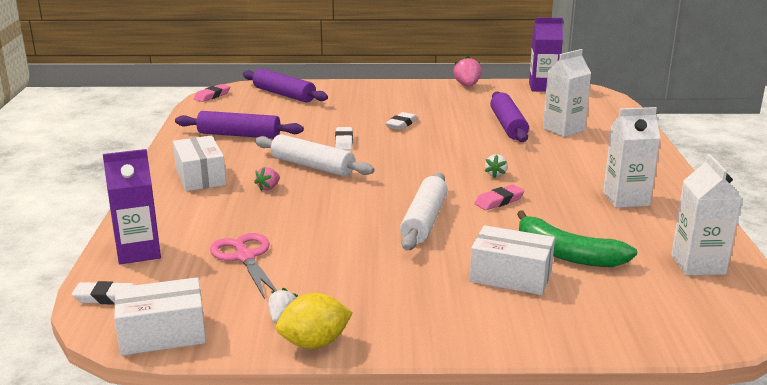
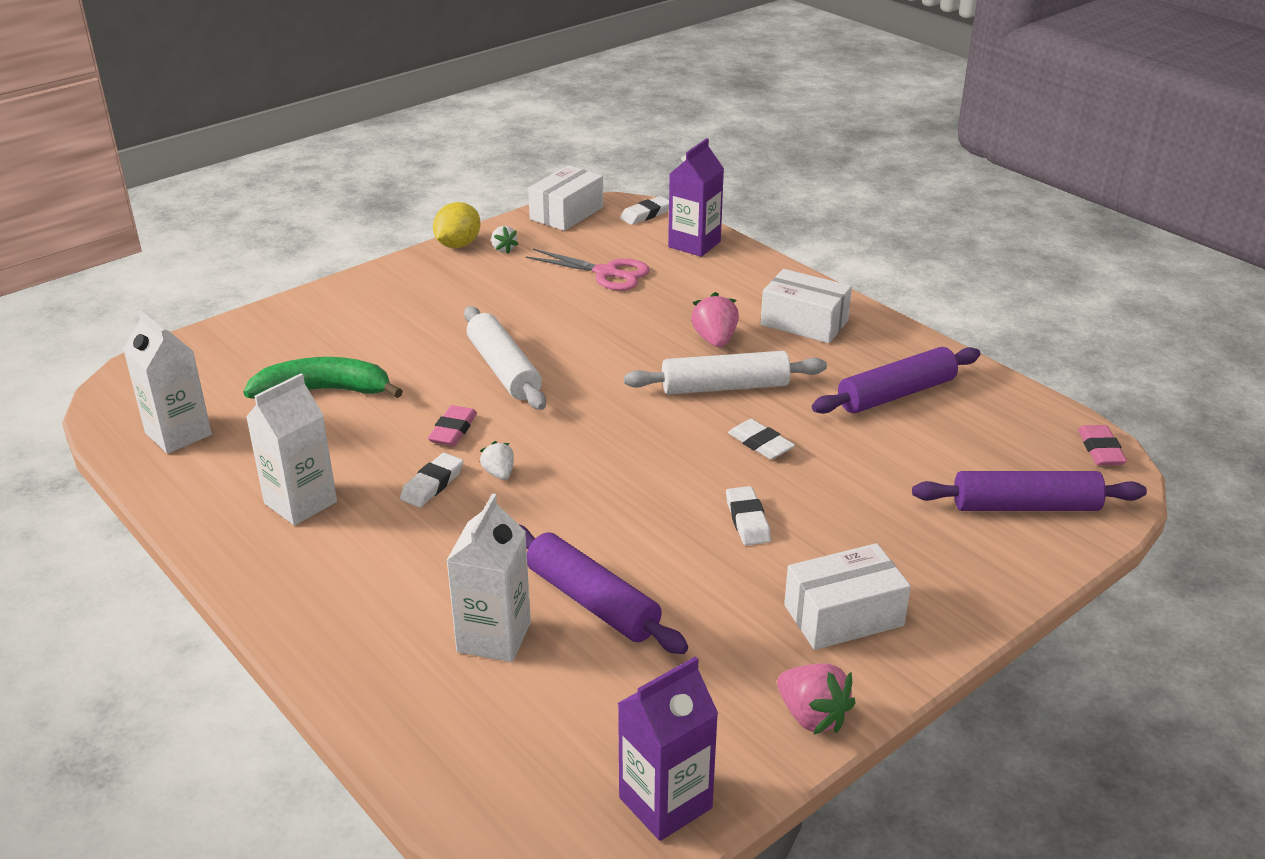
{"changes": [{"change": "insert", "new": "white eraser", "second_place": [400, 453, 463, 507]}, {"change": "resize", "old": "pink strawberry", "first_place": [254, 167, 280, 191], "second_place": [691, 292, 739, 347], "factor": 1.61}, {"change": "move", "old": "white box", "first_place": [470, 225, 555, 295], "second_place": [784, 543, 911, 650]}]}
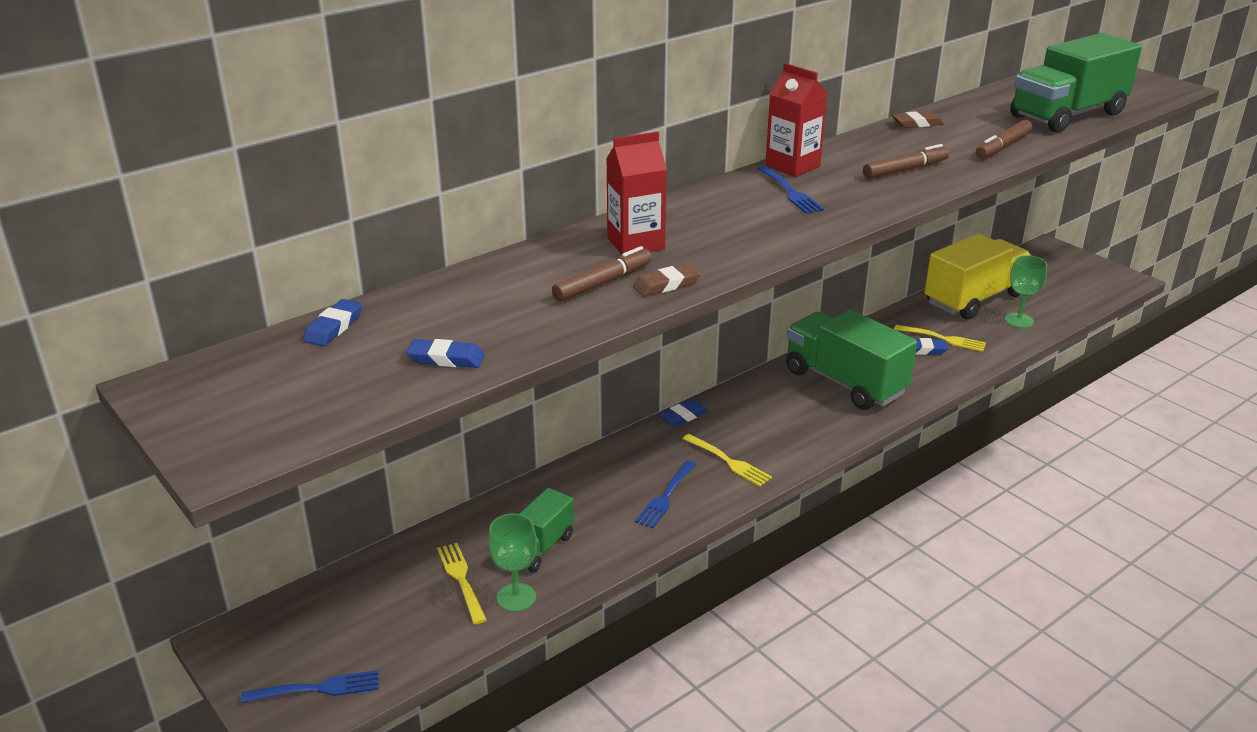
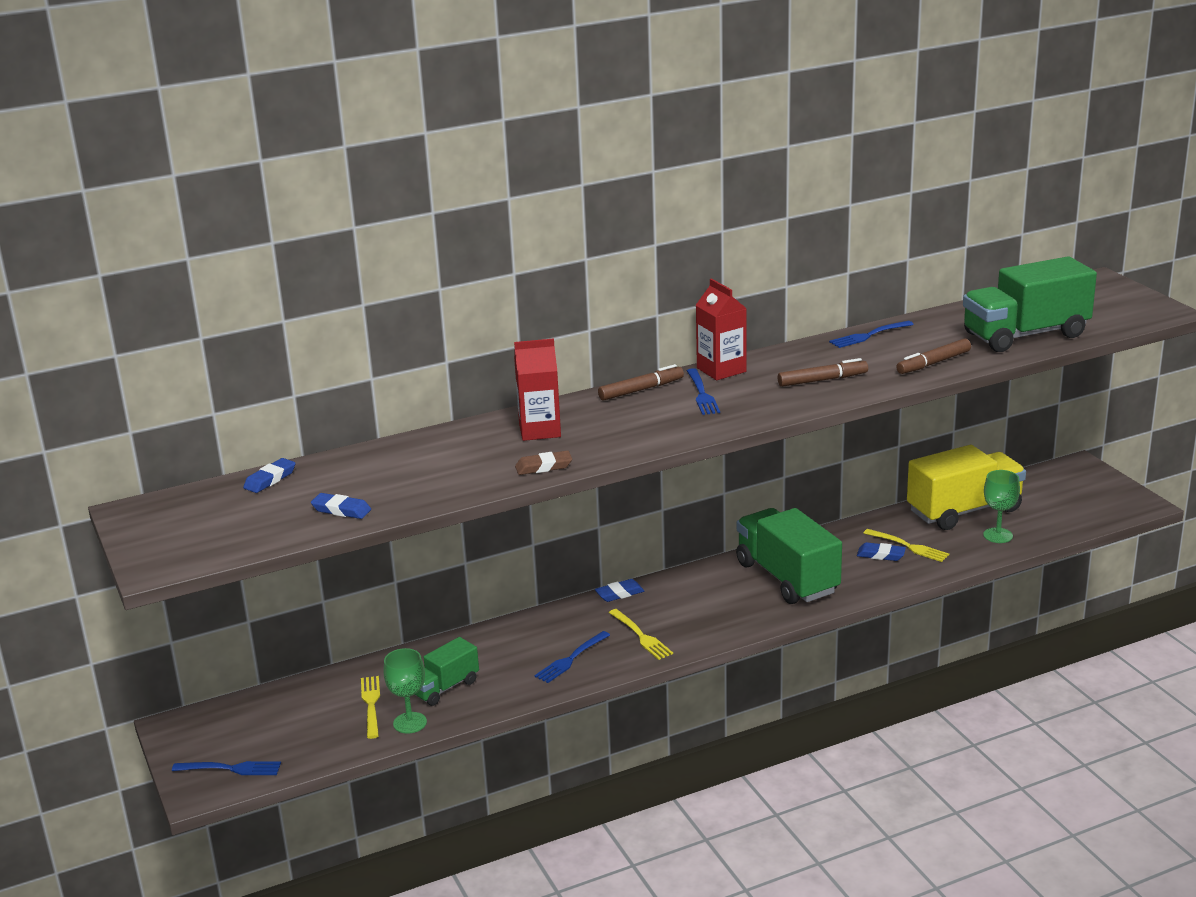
{"changes": [{"change": "move", "old": "brown marker", "first_place": [552, 246, 652, 302], "second_place": [598, 364, 684, 401]}, {"change": "replace", "old": "brown eraser", "new": "blue fork", "first_place": [892, 111, 944, 128], "second_place": [829, 321, 914, 348]}]}
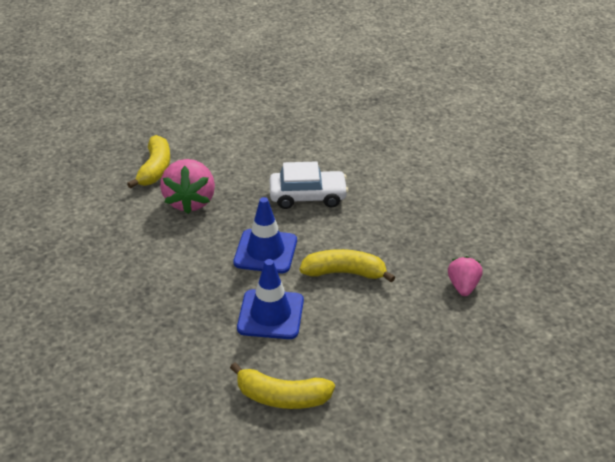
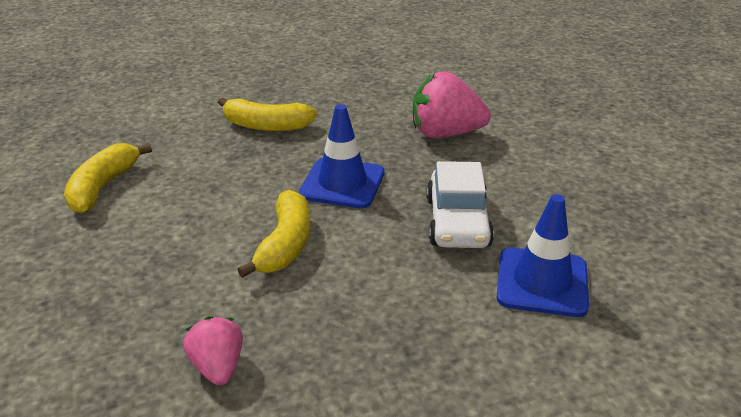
{"changes": [{"change": "rotate", "old": "pink strawberry", "first_place": [448, 256, 483, 296], "second_place": [183, 316, 243, 385], "degrees": -120}, {"change": "move", "old": "yellow banana", "first_place": [127, 135, 170, 189], "second_place": [218, 97, 317, 131]}, {"change": "move", "old": "blue traffic cone", "first_place": [237, 259, 304, 339], "second_place": [496, 194, 589, 317]}]}
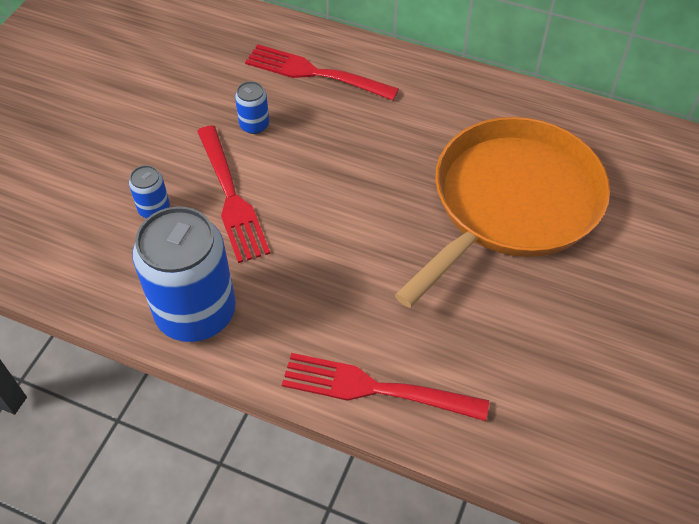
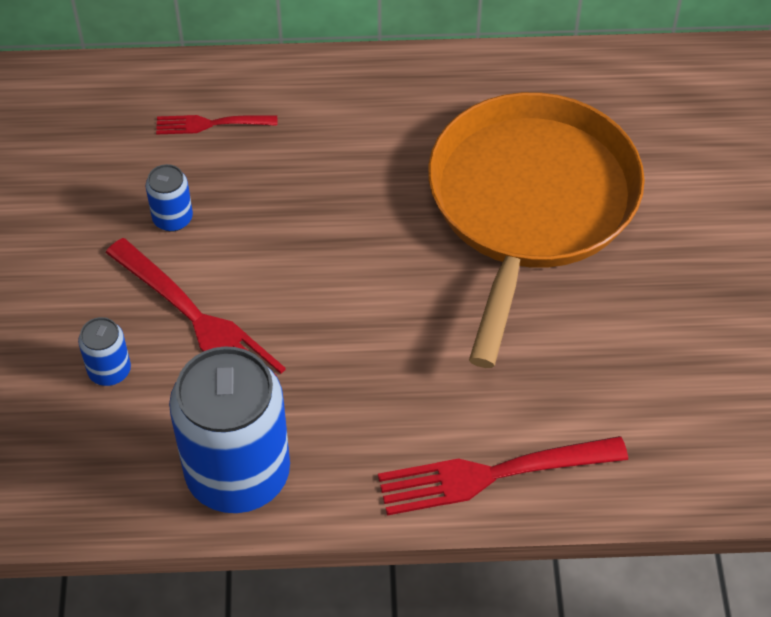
{"changes": [{"change": "resize", "old": "red fork", "first_place": [245, 44, 399, 101], "second_place": [156, 115, 277, 134], "factor": 0.57}]}
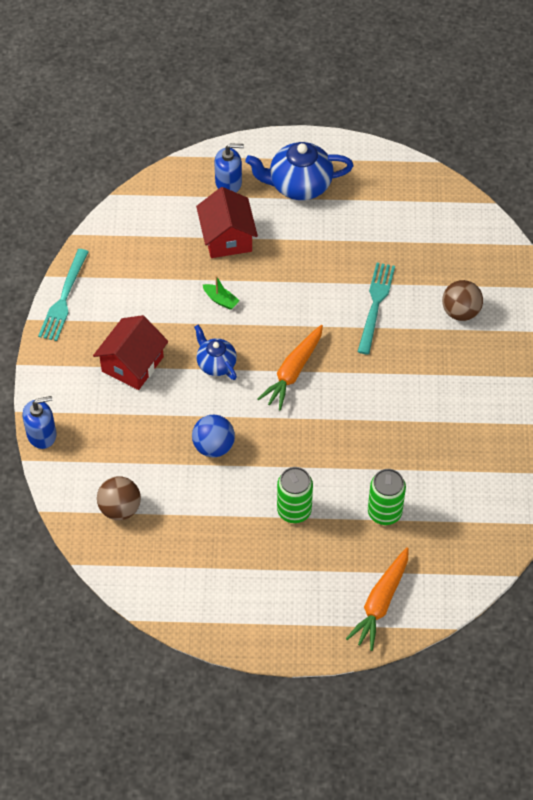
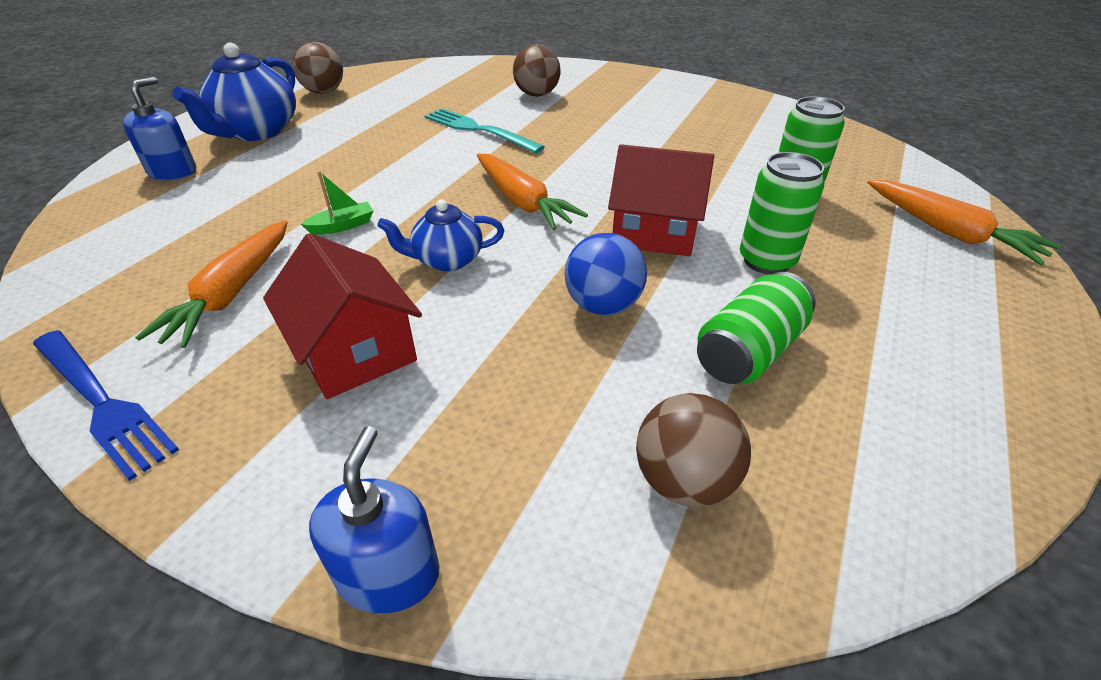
{"changes": [{"change": "recolor", "old": "turquoise fork", "new": "blue fork", "first_place": [38, 249, 89, 341], "second_place": [33, 330, 179, 481]}, {"change": "insert", "new": "orange carrot", "second_place": [135, 220, 288, 348]}, {"change": "insert", "new": "brown ball", "second_place": [292, 42, 343, 94]}, {"change": "move", "old": "red house", "first_place": [196, 187, 258, 258], "second_place": [608, 144, 714, 256]}, {"change": "insert", "new": "green can", "second_place": [697, 272, 816, 384]}]}
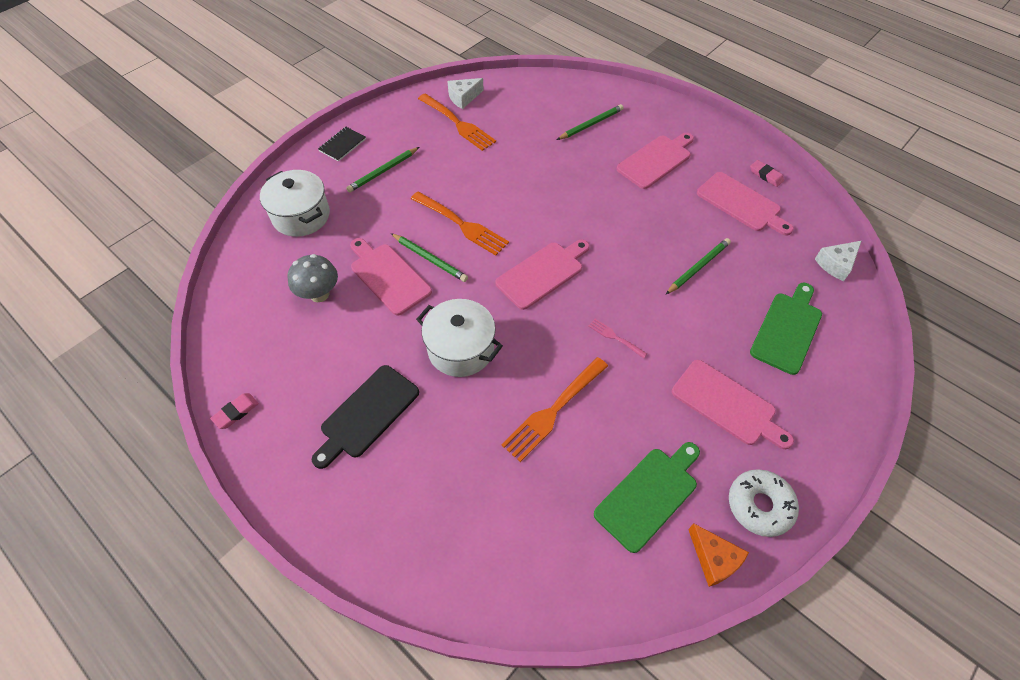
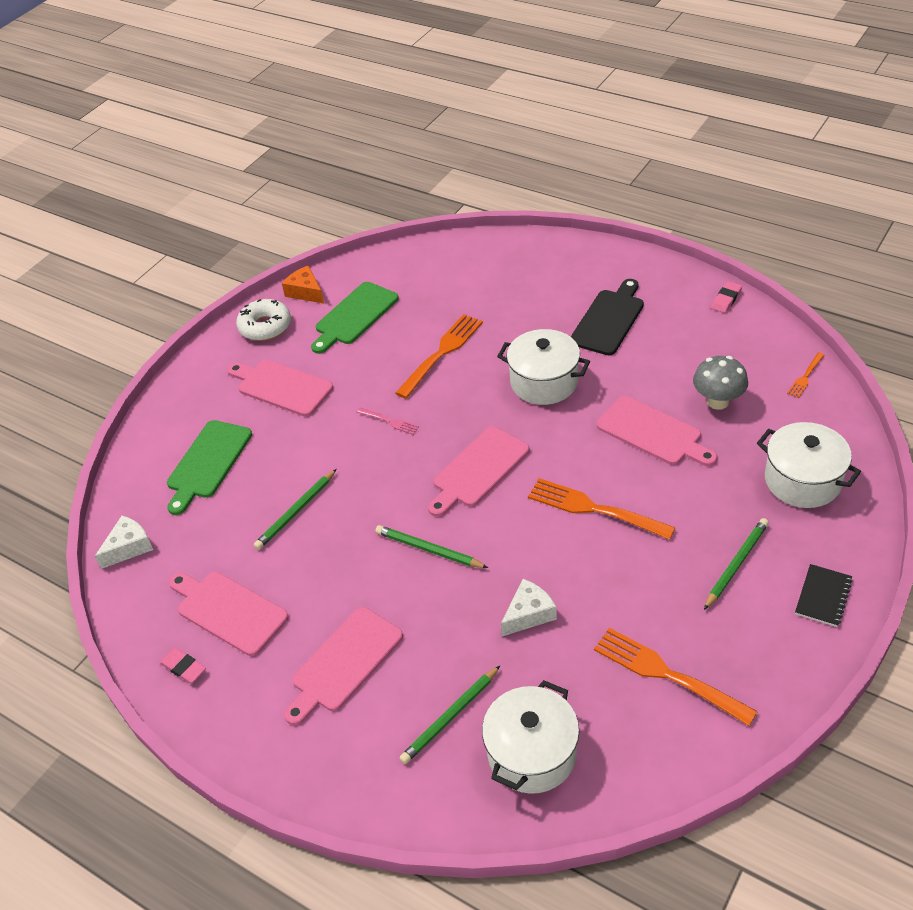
{"changes": [{"change": "move", "old": "green pencil", "first_place": [391, 233, 468, 282], "second_place": [375, 525, 488, 568]}, {"change": "insert", "new": "white pot", "second_place": [482, 680, 579, 794]}, {"change": "move", "old": "white cheese", "first_place": [447, 78, 484, 109], "second_place": [501, 579, 557, 636]}, {"change": "insert", "new": "orange fork", "second_place": [787, 352, 825, 398]}]}
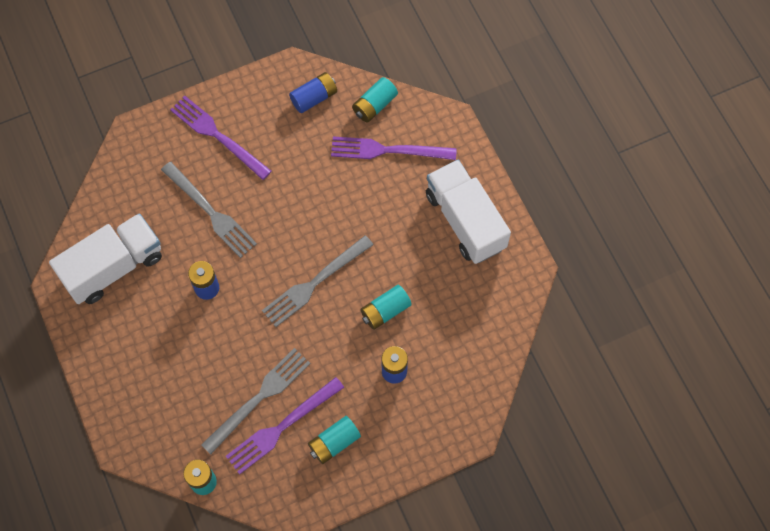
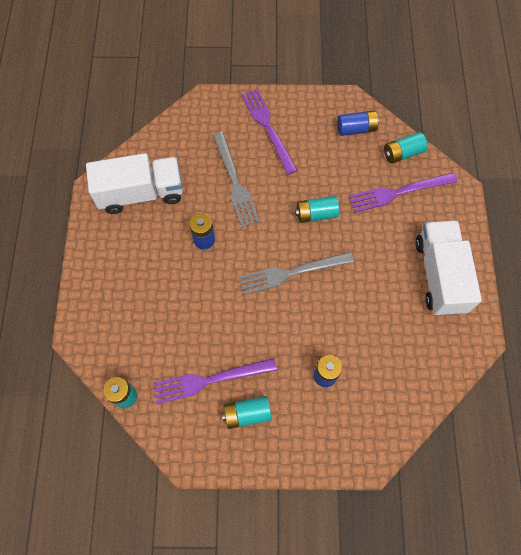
{"changes": [{"change": "move", "old": "turquoise battery", "first_place": [360, 285, 412, 330], "second_place": [295, 196, 339, 223]}, {"change": "rotate", "old": "purple fork", "first_place": [331, 136, 457, 160], "second_place": [349, 173, 457, 213], "degrees": -45}, {"change": "delete", "old": "grey fork", "first_place": [201, 348, 311, 454]}]}
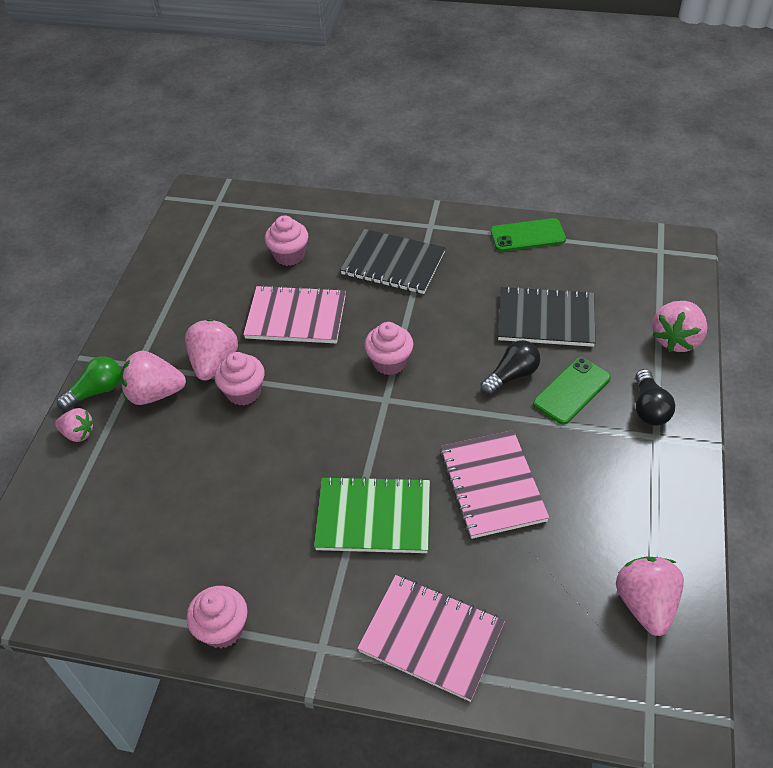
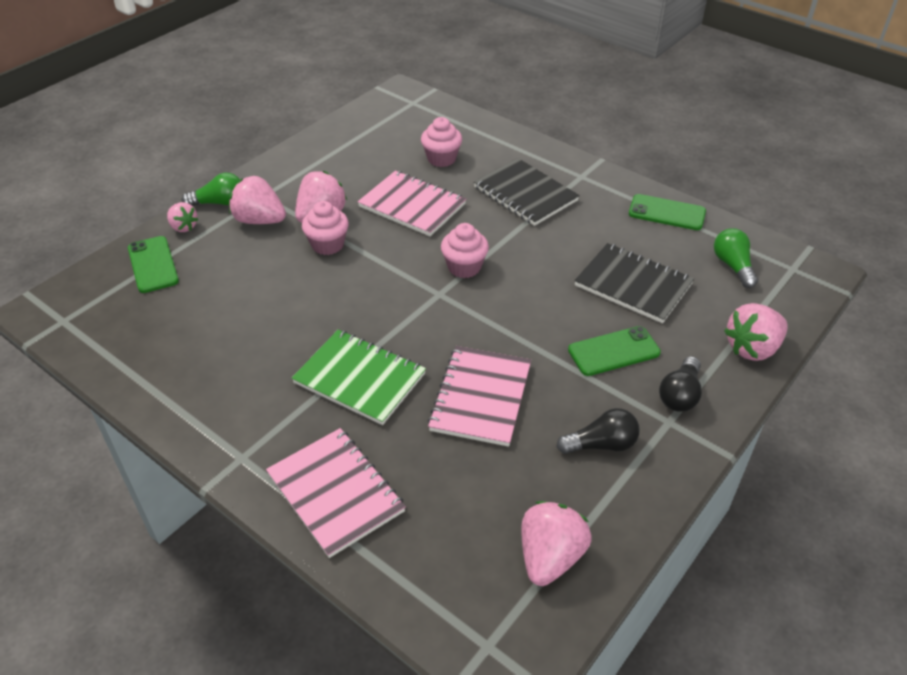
{"changes": [{"change": "insert", "new": "green phone", "second_place": [128, 236, 179, 293]}, {"change": "move", "old": "black light bulb", "first_place": [481, 340, 540, 395], "second_place": [556, 408, 640, 454]}, {"change": "insert", "new": "green light bulb", "second_place": [714, 228, 758, 288]}, {"change": "delete", "old": "pink cupcake", "first_place": [186, 586, 247, 648]}]}
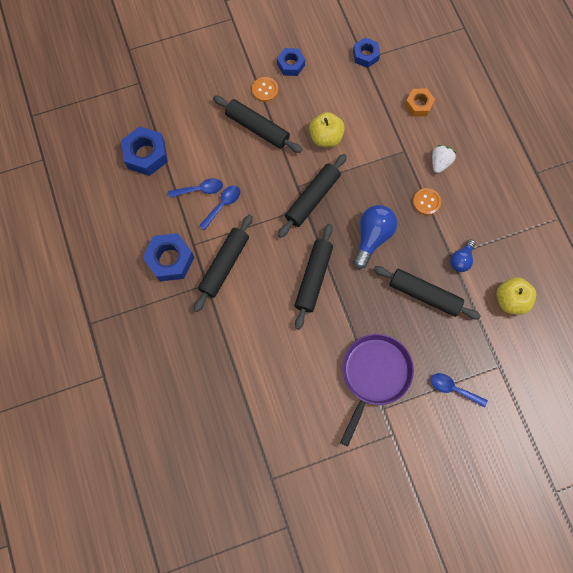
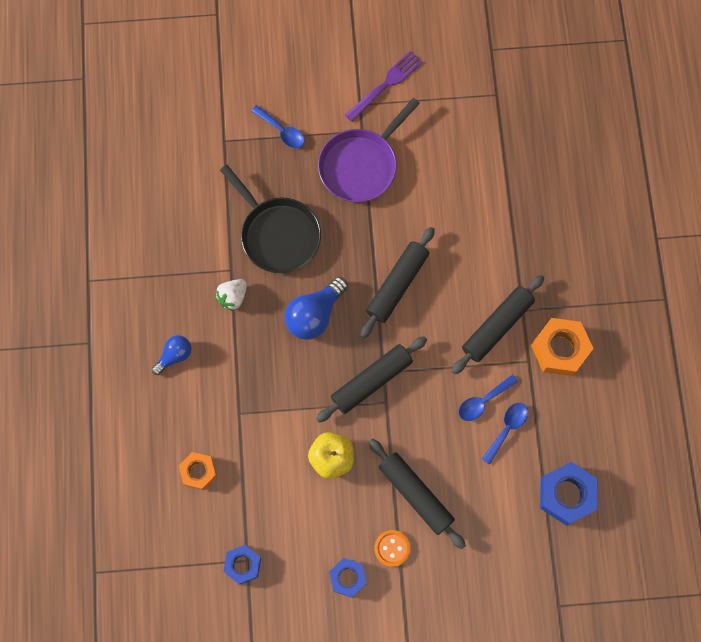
{"changes": [{"change": "move", "old": "blue light bulb", "first_place": [450, 239, 476, 272], "second_place": [152, 335, 191, 375]}, {"change": "move", "old": "white strawberry", "first_place": [432, 145, 456, 173], "second_place": [215, 279, 247, 311]}, {"change": "replace", "old": "black rolling pin", "new": "black pan", "first_place": [374, 266, 481, 319], "second_place": [220, 165, 321, 273]}, {"change": "insert", "new": "purple fork", "second_place": [345, 51, 423, 122]}, {"change": "rotate", "old": "blue spoon", "first_place": [168, 178, 223, 198], "second_place": [482, 403, 528, 465], "degrees": 120}, {"change": "recolor", "old": "blue nut", "new": "orange nut", "first_place": [142, 233, 194, 281], "second_place": [531, 318, 594, 376]}, {"change": "delete", "old": "orange button", "first_place": [413, 188, 441, 215]}, {"change": "delete", "old": "yellow apple", "first_place": [496, 277, 536, 315]}]}
